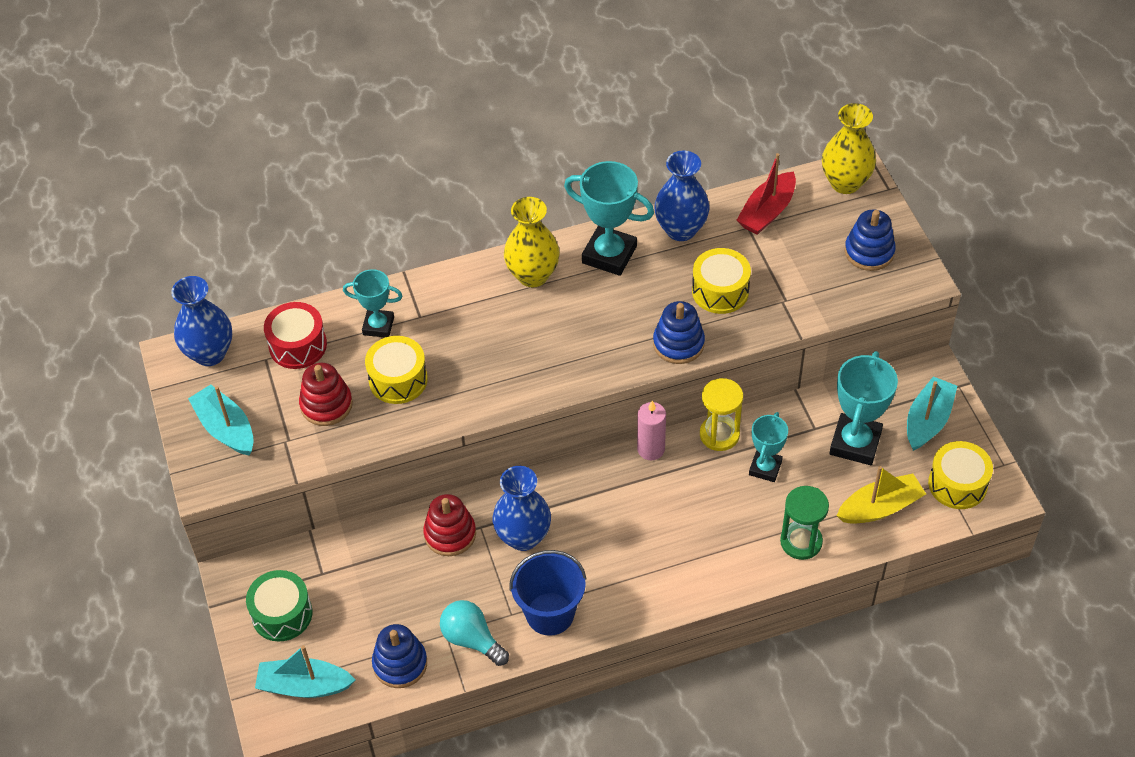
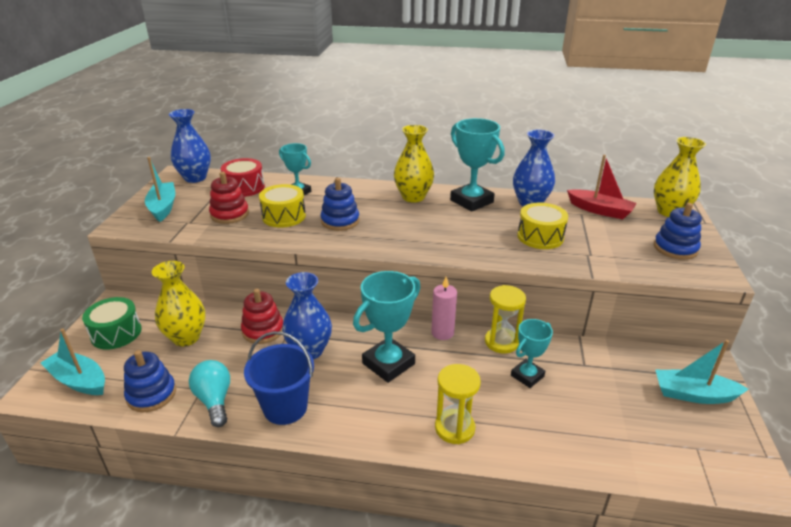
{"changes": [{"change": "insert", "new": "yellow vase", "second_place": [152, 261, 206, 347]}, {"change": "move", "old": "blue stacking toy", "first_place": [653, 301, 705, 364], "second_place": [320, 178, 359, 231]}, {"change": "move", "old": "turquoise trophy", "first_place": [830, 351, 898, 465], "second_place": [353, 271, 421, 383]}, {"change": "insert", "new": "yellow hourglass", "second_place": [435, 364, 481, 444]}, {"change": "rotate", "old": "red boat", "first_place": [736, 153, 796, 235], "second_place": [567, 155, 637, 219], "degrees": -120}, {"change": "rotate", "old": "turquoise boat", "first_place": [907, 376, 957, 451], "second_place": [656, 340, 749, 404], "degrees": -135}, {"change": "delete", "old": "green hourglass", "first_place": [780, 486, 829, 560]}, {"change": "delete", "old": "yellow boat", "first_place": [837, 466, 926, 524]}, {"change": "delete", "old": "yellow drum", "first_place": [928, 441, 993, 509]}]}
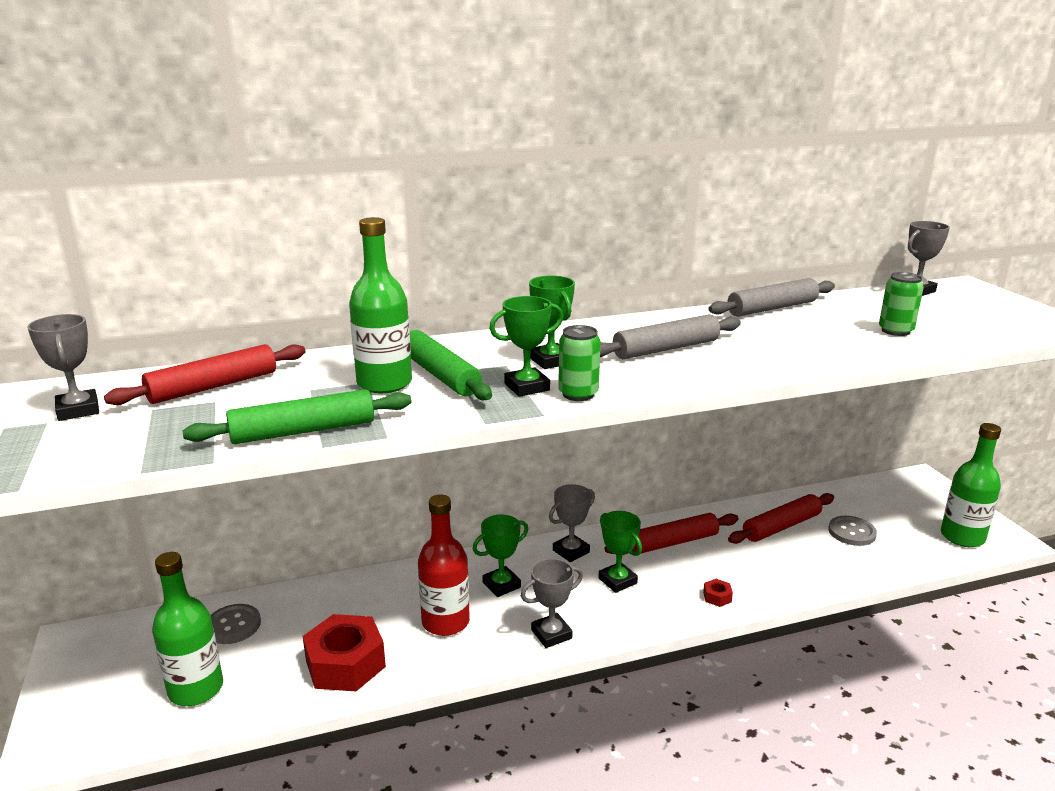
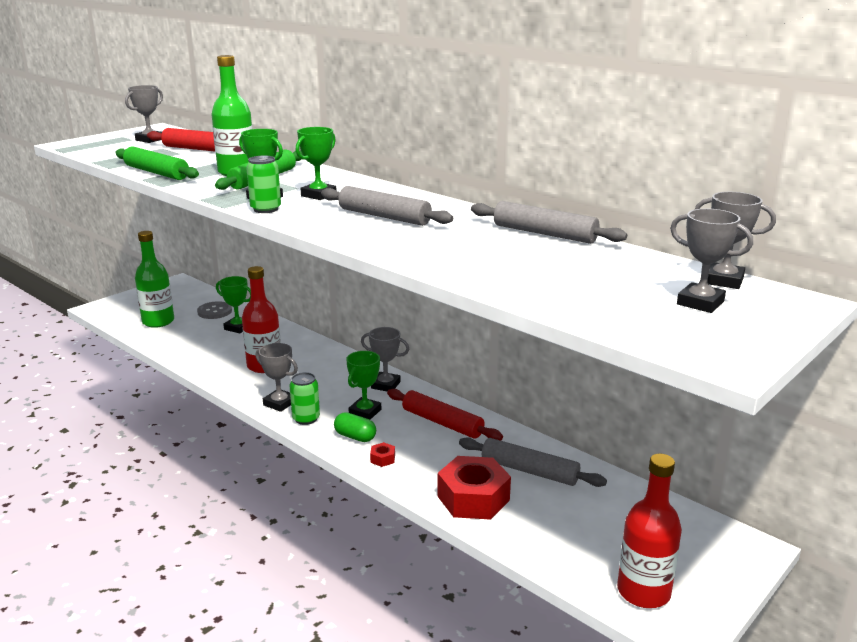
{"changes": [{"change": "move", "old": "green trophy", "first_place": [473, 515, 528, 597], "second_place": [216, 276, 251, 333]}, {"change": "move", "old": "green can", "first_place": [879, 272, 924, 336], "second_place": [290, 372, 320, 425]}, {"change": "insert", "new": "green capsule", "second_place": [334, 412, 376, 442]}, {"change": "move", "old": "red nut", "first_place": [303, 614, 386, 691], "second_place": [438, 456, 511, 520]}, {"change": "recolor", "old": "red rolling pin", "new": "grey rolling pin", "first_place": [728, 493, 834, 544], "second_place": [459, 437, 607, 487]}, {"change": "recolor", "old": "green bottle", "new": "red bottle", "first_place": [941, 423, 1001, 547], "second_place": [617, 454, 682, 608]}, {"change": "insert", "new": "grey trophy", "second_place": [670, 209, 753, 313]}, {"change": "delete", "old": "grey button", "first_place": [828, 516, 877, 546]}]}
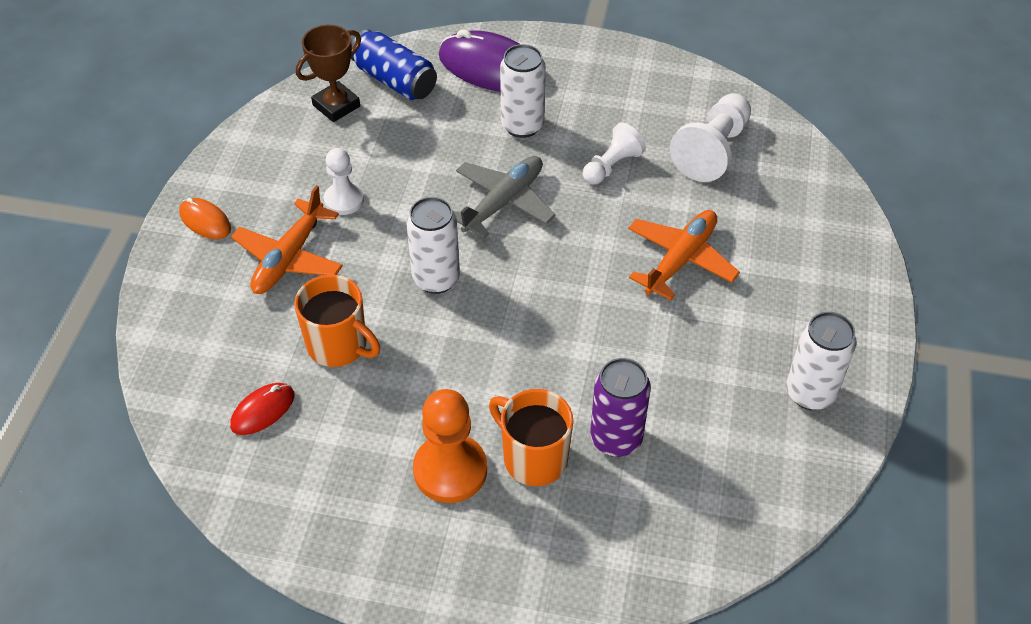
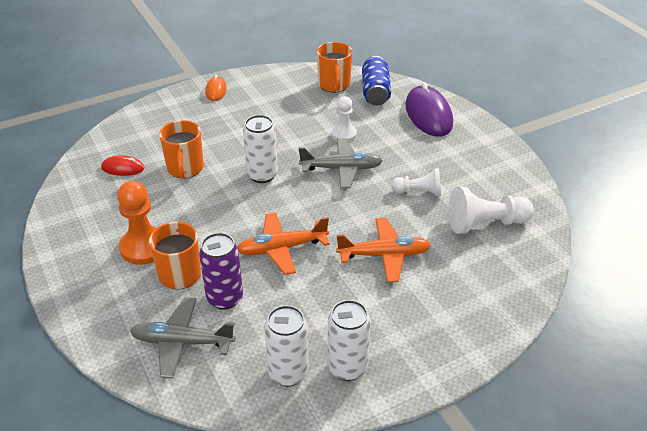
{"changes": [{"change": "insert", "new": "grey plane", "second_place": [130, 297, 235, 378]}, {"change": "move", "old": "orange plane", "first_place": [231, 185, 343, 294], "second_place": [238, 212, 330, 275]}, {"change": "move", "old": "white can", "first_place": [500, 44, 546, 138], "second_place": [264, 305, 309, 387]}, {"change": "replace", "old": "brown trophy", "new": "orange mug", "first_place": [296, 25, 361, 122], "second_place": [317, 42, 352, 92]}, {"change": "move", "old": "white pawn", "first_place": [324, 148, 364, 215], "second_place": [331, 96, 357, 142]}]}
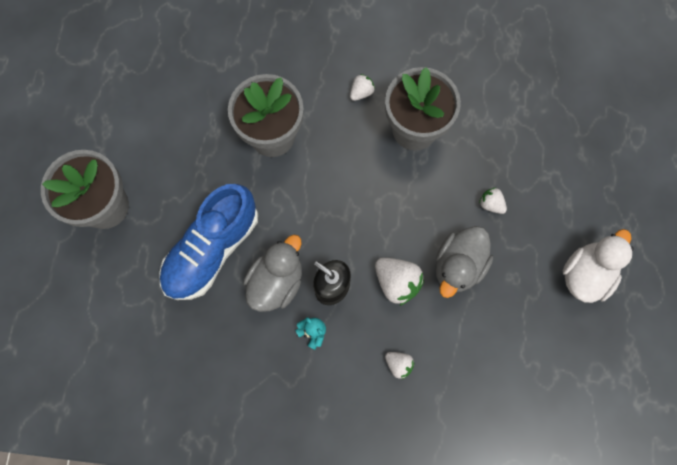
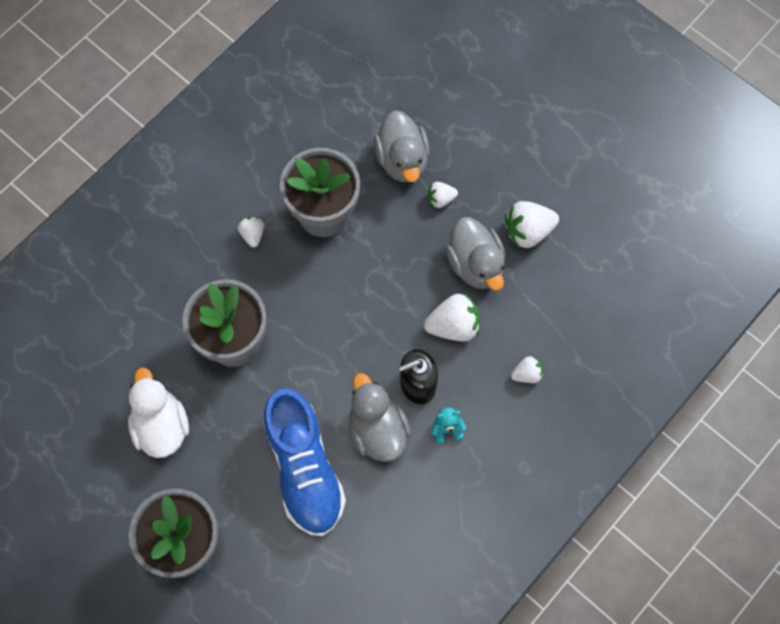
{"changes": [{"change": "move", "old": "white duck", "first_place": [563, 229, 633, 303], "second_place": [128, 368, 189, 458]}, {"change": "insert", "new": "grey duck", "second_place": [374, 110, 430, 182]}, {"change": "insert", "new": "white strawberry", "second_place": [505, 201, 559, 248]}]}
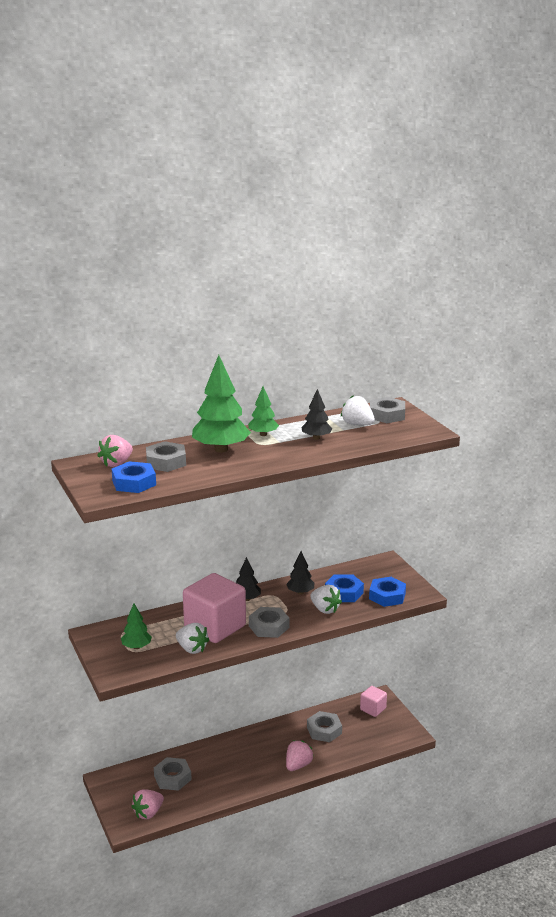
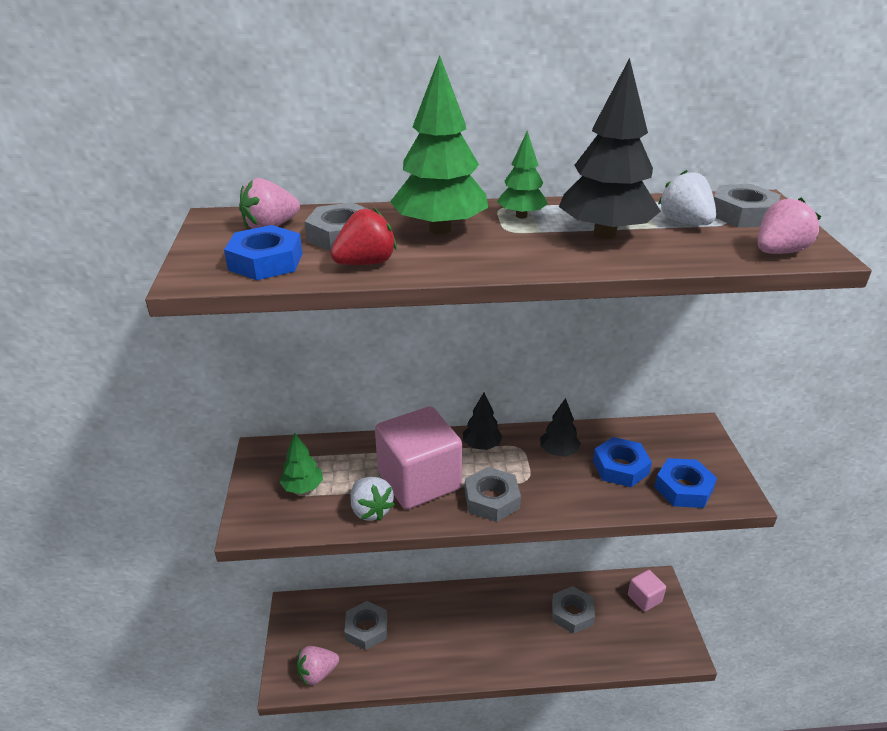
{"changes": [{"change": "insert", "new": "red strawberry", "second_place": [330, 208, 397, 265]}, {"change": "resize", "old": "black tree", "first_place": [301, 389, 332, 440], "second_place": [559, 58, 661, 239], "factor": 1.85}, {"change": "move", "old": "pink strawberry", "first_place": [286, 740, 314, 771], "second_place": [758, 198, 821, 254]}, {"change": "delete", "old": "white strawberry", "first_place": [310, 585, 342, 614]}]}
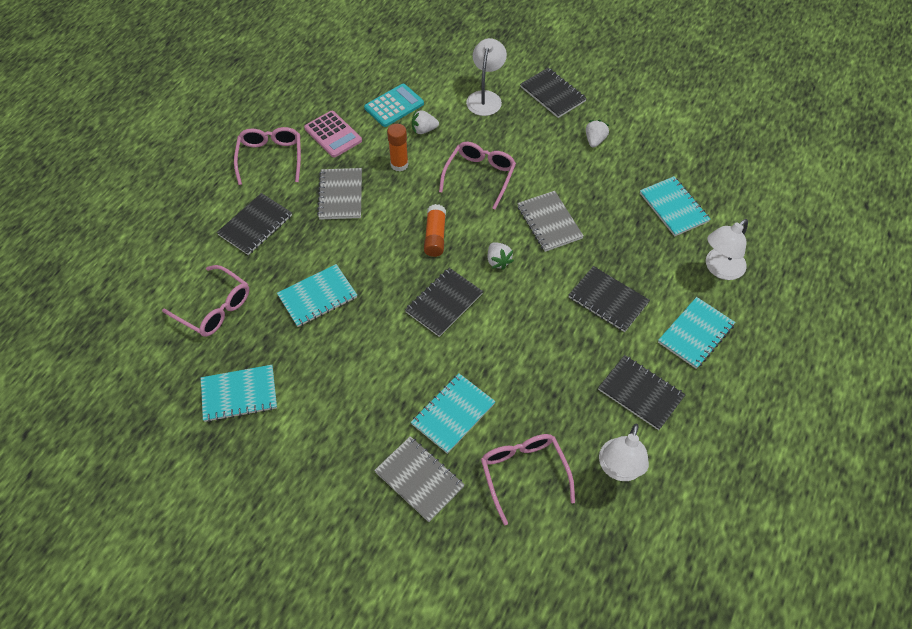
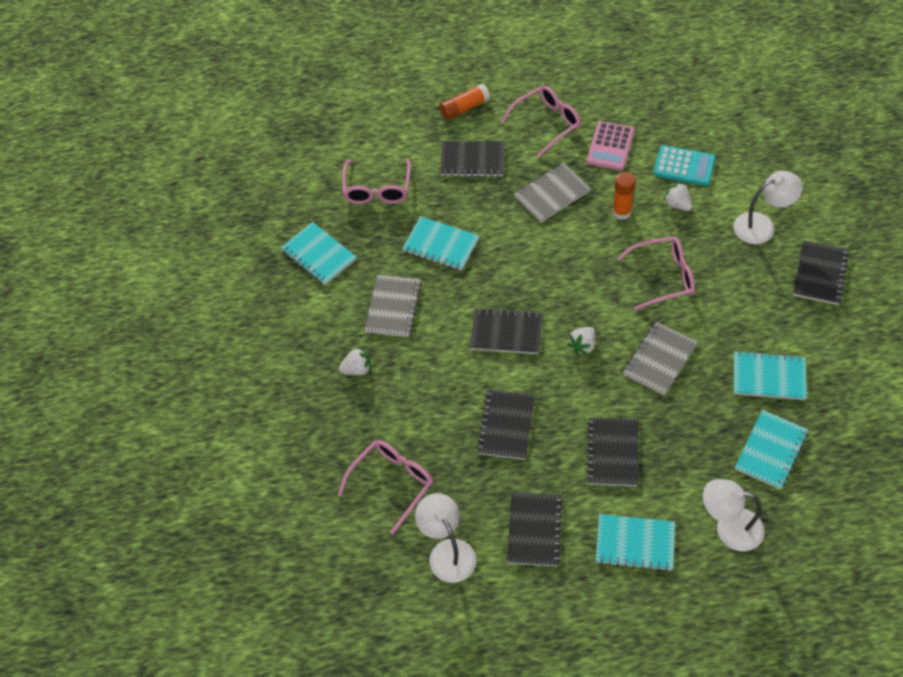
{"changes": [{"change": "move", "old": "white strawberry", "first_place": [586, 120, 610, 148], "second_place": [339, 347, 371, 375]}, {"change": "move", "old": "grey notebook", "first_place": [374, 436, 465, 522], "second_place": [364, 275, 422, 337]}, {"change": "rotate", "old": "white lamp", "first_place": [599, 424, 649, 481], "second_place": [415, 493, 476, 583], "degrees": 75}, {"change": "move", "old": "orange glue stick", "first_place": [424, 204, 446, 257], "second_place": [440, 83, 490, 120]}, {"change": "insert", "new": "black notebook", "second_place": [476, 390, 535, 460]}, {"change": "move", "old": "turquoise notebook", "first_place": [411, 373, 496, 454], "second_place": [734, 351, 807, 400]}]}
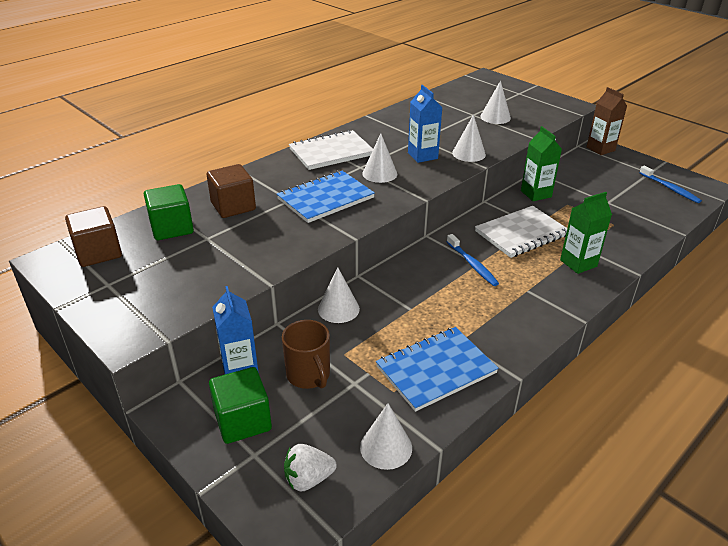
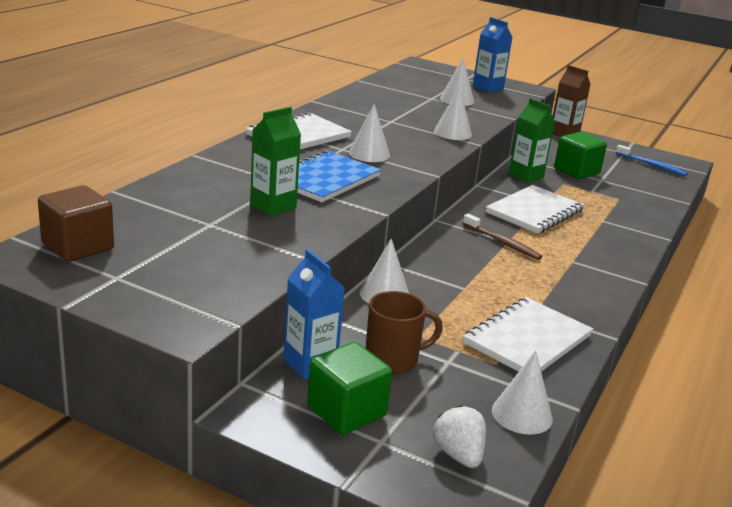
{"changes": [{"change": "move", "old": "green carton", "first_place": [560, 192, 612, 274], "second_place": [250, 107, 301, 216]}, {"change": "rotate", "old": "brown mug", "first_place": [282, 320, 330, 389], "second_place": [366, 291, 443, 374], "degrees": -60}, {"change": "rotate", "old": "white strawberry", "first_place": [284, 444, 337, 491], "second_place": [433, 405, 486, 468], "degrees": 105}, {"change": "recolor", "old": "blue toothbrush", "new": "brown toothbrush", "first_place": [447, 234, 499, 286], "second_place": [463, 214, 542, 260]}, {"change": "recolor", "old": "blue notebook", "new": "white notebook", "first_place": [376, 327, 499, 412], "second_place": [463, 297, 593, 372]}, {"change": "move", "old": "blue carton", "first_place": [408, 85, 443, 163], "second_place": [473, 17, 512, 93]}, {"change": "move", "old": "green cube", "first_place": [144, 184, 194, 240], "second_place": [554, 132, 607, 179]}, {"change": "delete", "old": "brown cube", "first_place": [207, 164, 256, 218]}]}
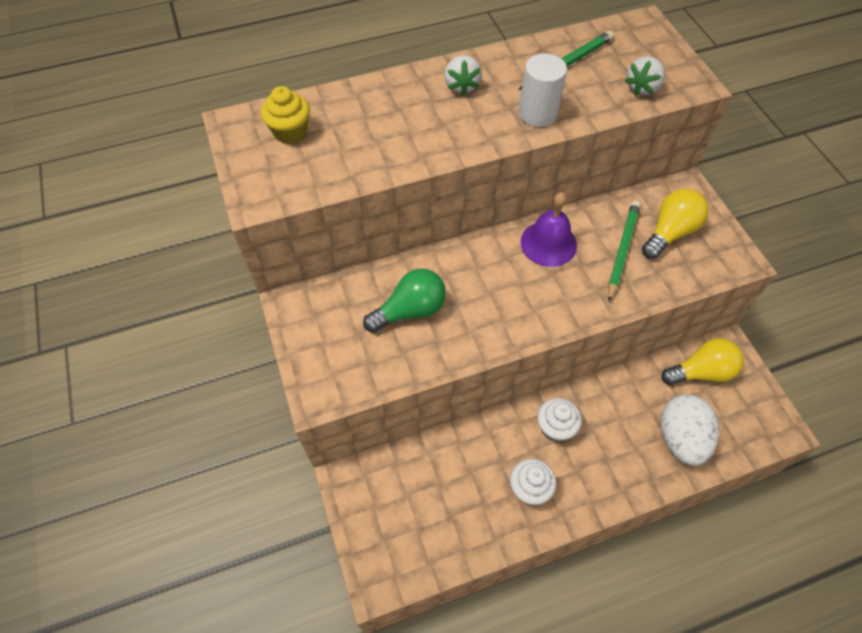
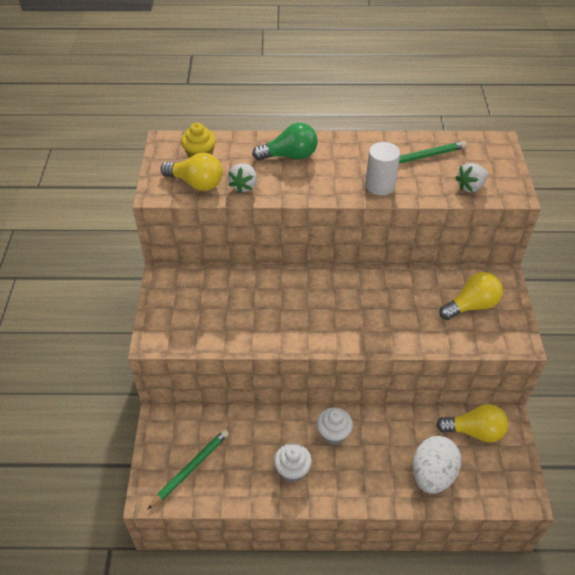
{"changes": [{"change": "move", "old": "green pencil", "first_place": [608, 201, 641, 302], "second_place": [147, 429, 229, 510]}, {"change": "insert", "new": "yellow light bulb", "second_place": [160, 153, 223, 191]}, {"change": "move", "old": "white strawberry", "first_place": [444, 55, 482, 96], "second_place": [228, 164, 257, 194]}, {"change": "move", "old": "green light bulb", "first_place": [363, 269, 446, 333], "second_place": [252, 123, 318, 161]}, {"change": "delete", "old": "purple bell", "first_place": [521, 192, 577, 267]}]}
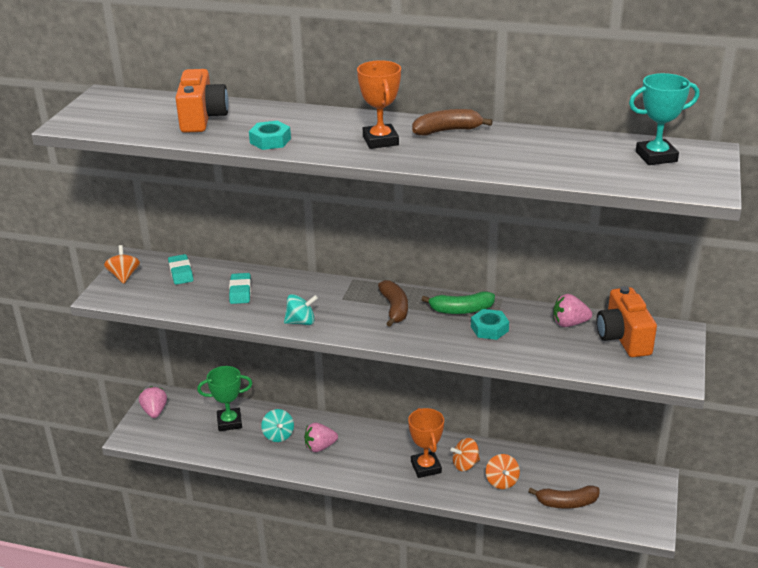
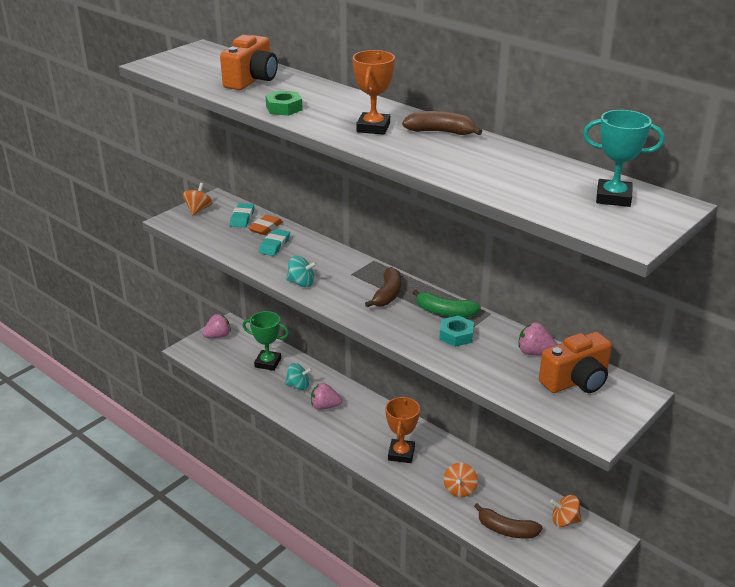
{"changes": [{"change": "rotate", "old": "pink strawberry", "first_place": [139, 386, 167, 418], "second_place": [202, 314, 231, 338], "degrees": 45}, {"change": "insert", "new": "orange eraser", "second_place": [248, 215, 283, 235]}, {"change": "recolor", "old": "turquoise nut", "new": "green nut", "first_place": [249, 121, 291, 150], "second_place": [265, 90, 303, 116]}, {"change": "rotate", "old": "turquoise spinning top", "first_place": [261, 409, 294, 442], "second_place": [285, 363, 312, 390], "degrees": -90}, {"change": "rotate", "old": "orange camera", "first_place": [596, 286, 657, 357], "second_place": [539, 332, 612, 393], "degrees": -135}, {"change": "move", "old": "orange spinning top", "first_place": [450, 438, 480, 471], "second_place": [550, 495, 582, 527]}]}
